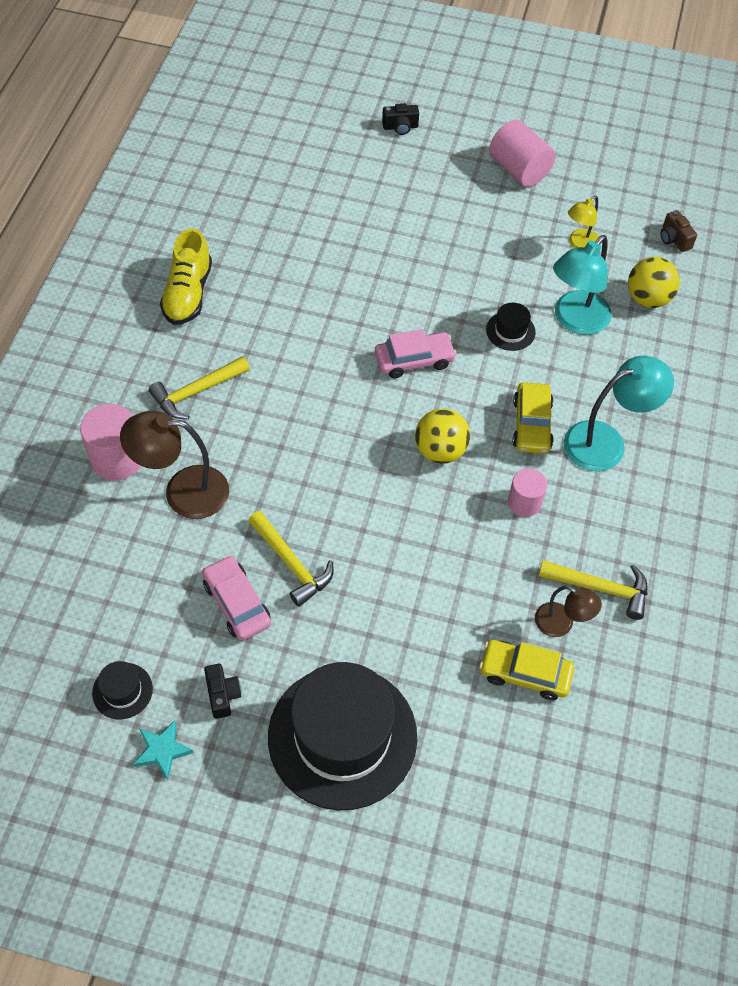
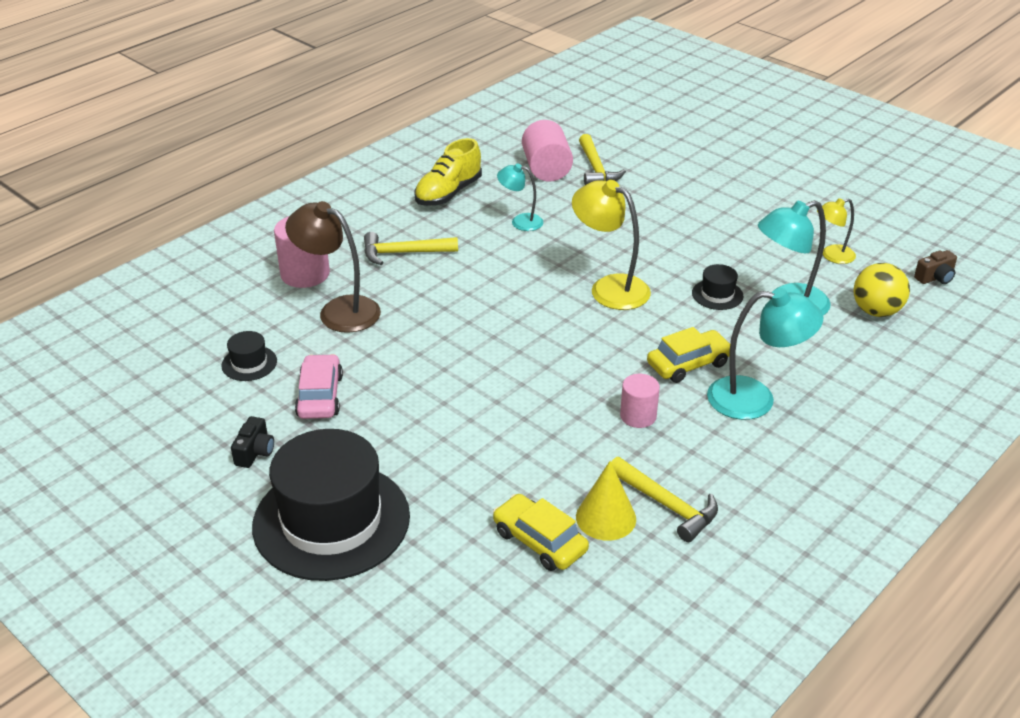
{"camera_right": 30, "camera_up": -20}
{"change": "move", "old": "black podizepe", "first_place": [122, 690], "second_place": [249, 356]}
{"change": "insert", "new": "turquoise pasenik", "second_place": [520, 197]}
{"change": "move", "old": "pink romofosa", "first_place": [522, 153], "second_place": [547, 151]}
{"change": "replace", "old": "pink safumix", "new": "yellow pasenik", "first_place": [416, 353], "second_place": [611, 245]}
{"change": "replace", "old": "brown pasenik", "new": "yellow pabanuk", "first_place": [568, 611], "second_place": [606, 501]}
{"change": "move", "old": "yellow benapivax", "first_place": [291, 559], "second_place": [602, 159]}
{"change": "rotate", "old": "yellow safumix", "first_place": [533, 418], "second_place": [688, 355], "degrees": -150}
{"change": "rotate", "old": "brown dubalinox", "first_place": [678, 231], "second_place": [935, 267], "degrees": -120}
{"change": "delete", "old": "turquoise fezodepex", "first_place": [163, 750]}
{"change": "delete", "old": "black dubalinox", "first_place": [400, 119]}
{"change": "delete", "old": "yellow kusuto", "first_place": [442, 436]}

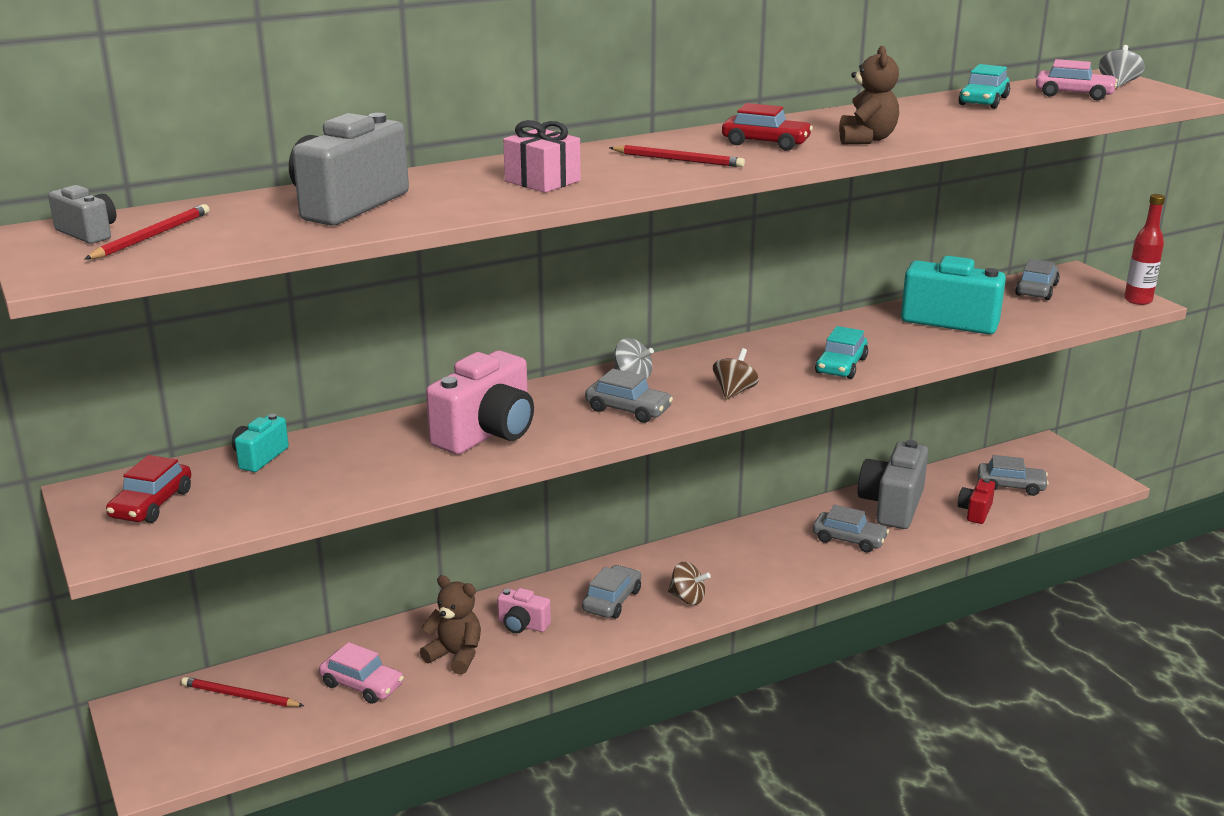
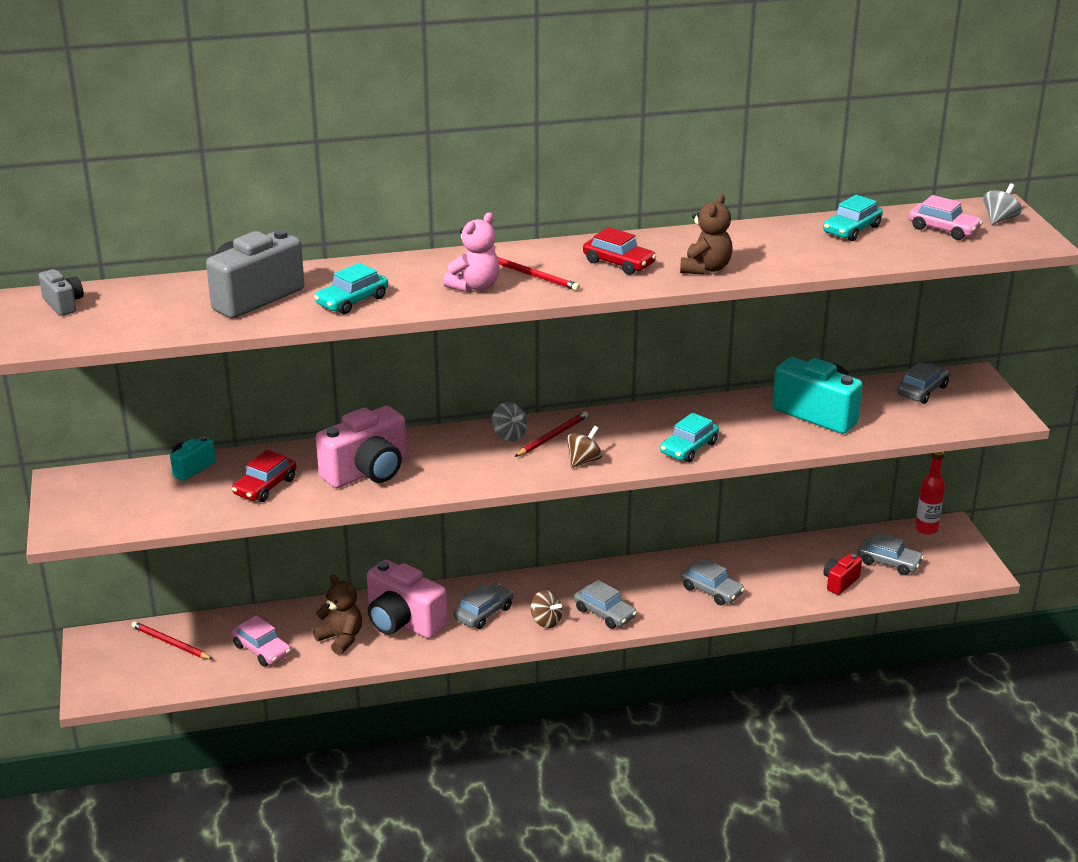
{"camera_right": 15, "camera_up": 5}
{"change": "move", "old": "red safumix", "first_place": [148, 489], "second_place": [264, 476]}
{"change": "insert", "new": "turquoise safumix", "second_place": [351, 288]}
{"change": "resize", "old": "pink dubalinox", "first_place": [524, 610], "second_place": [407, 599], "factor": 1.95}
{"change": "insert", "new": "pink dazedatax", "second_place": [471, 252]}
{"change": "move", "old": "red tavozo", "first_place": [147, 231], "second_place": [551, 434]}
{"change": "move", "old": "grey safumix", "first_place": [629, 396], "second_place": [605, 604]}
{"change": "move", "old": "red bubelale", "first_place": [1144, 249], "second_place": [930, 493]}
{"change": "delete", "old": "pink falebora", "first_place": [542, 156]}
{"change": "delete", "old": "grey dubalinox", "first_place": [893, 484]}

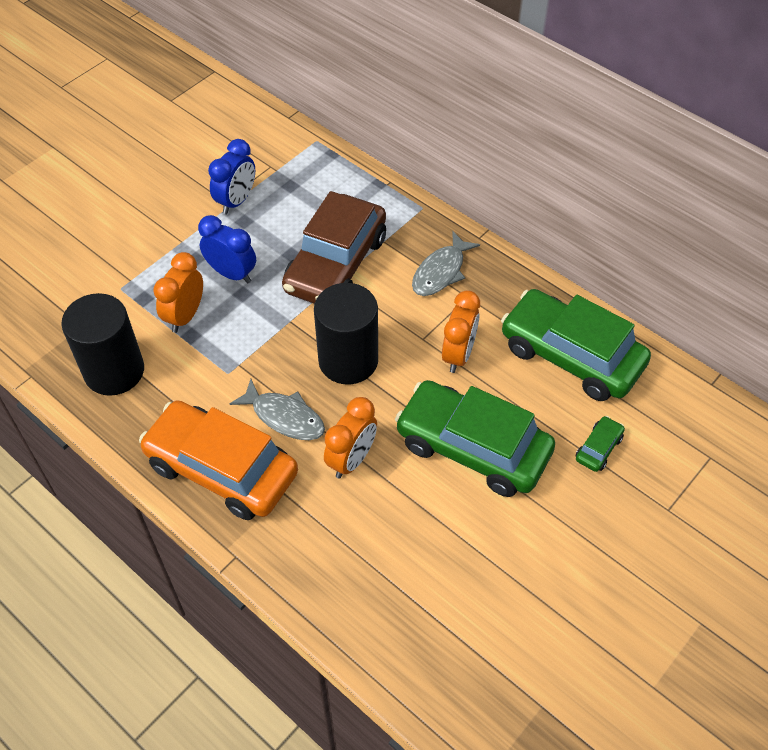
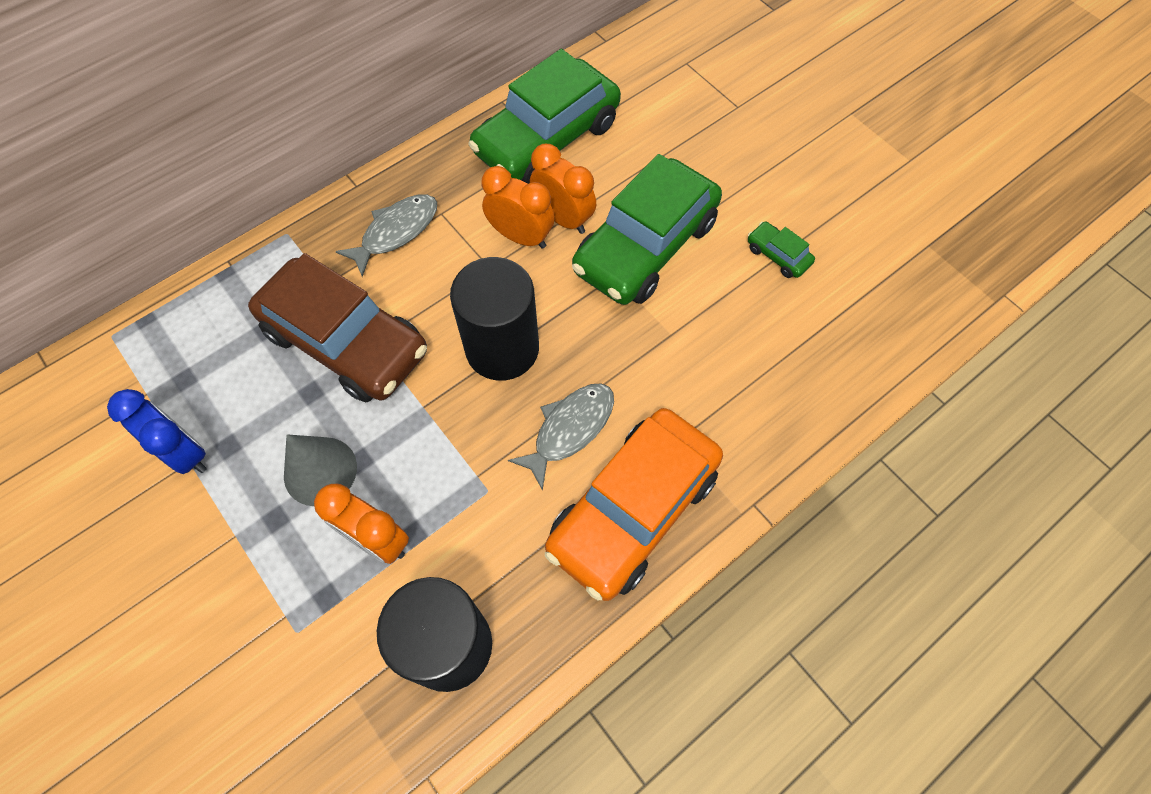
{"camera_right": -80, "camera_up": 10}
{"change": "replace", "old": "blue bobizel", "new": "grey pabanuk", "first_place": [227, 249], "second_place": [320, 470]}
{"change": "rotate", "old": "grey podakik", "first_place": [446, 263], "second_place": [386, 235], "degrees": -90}
{"change": "move", "old": "orange bobizel", "first_place": [350, 438], "second_place": [563, 189]}
{"change": "move", "old": "green safumix", "first_place": [600, 444], "second_place": [781, 249]}

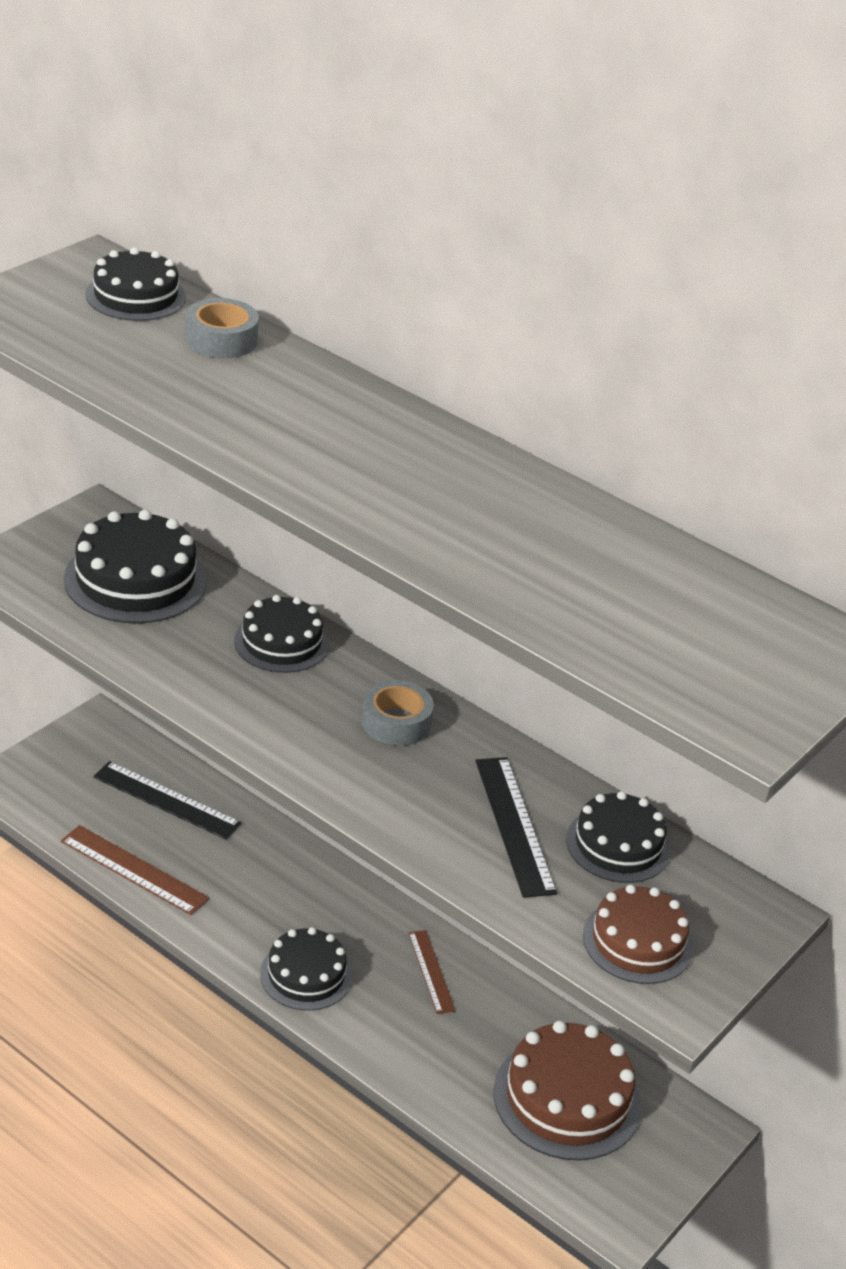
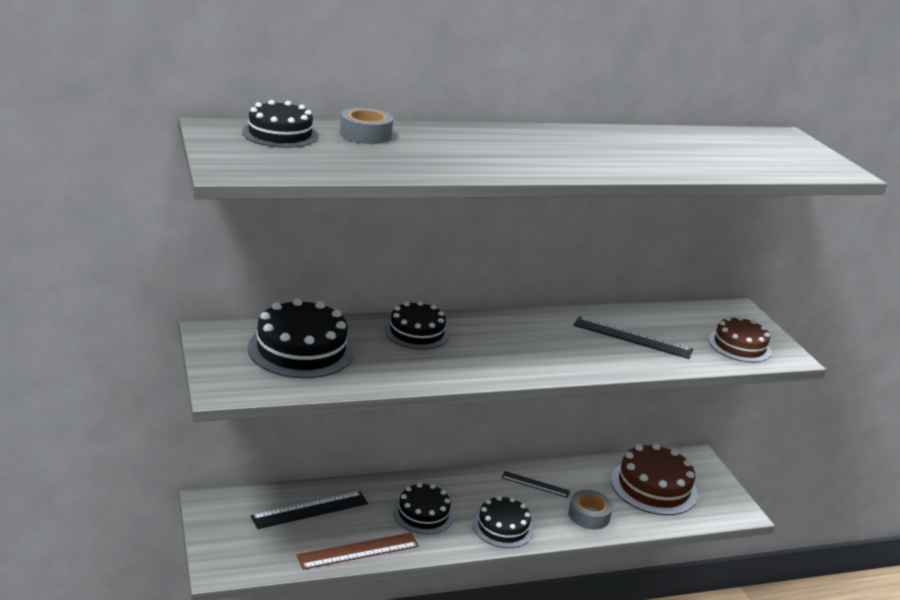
{"camera_right": -55, "camera_up": -10}
{"change": "move", "old": "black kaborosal", "first_place": [618, 837], "second_place": [423, 508]}
{"change": "recolor", "old": "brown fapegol", "new": "black fapegol", "first_place": [432, 972], "second_place": [535, 484]}
{"change": "move", "old": "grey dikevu", "first_place": [398, 713], "second_place": [590, 510]}

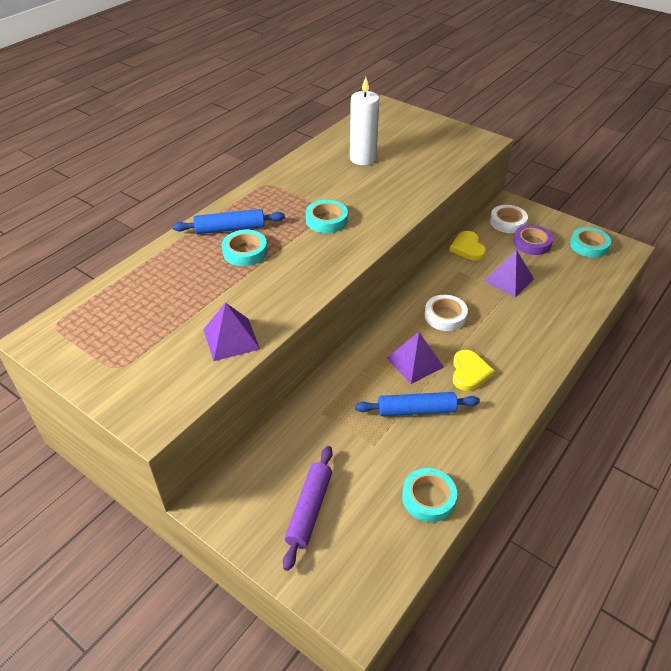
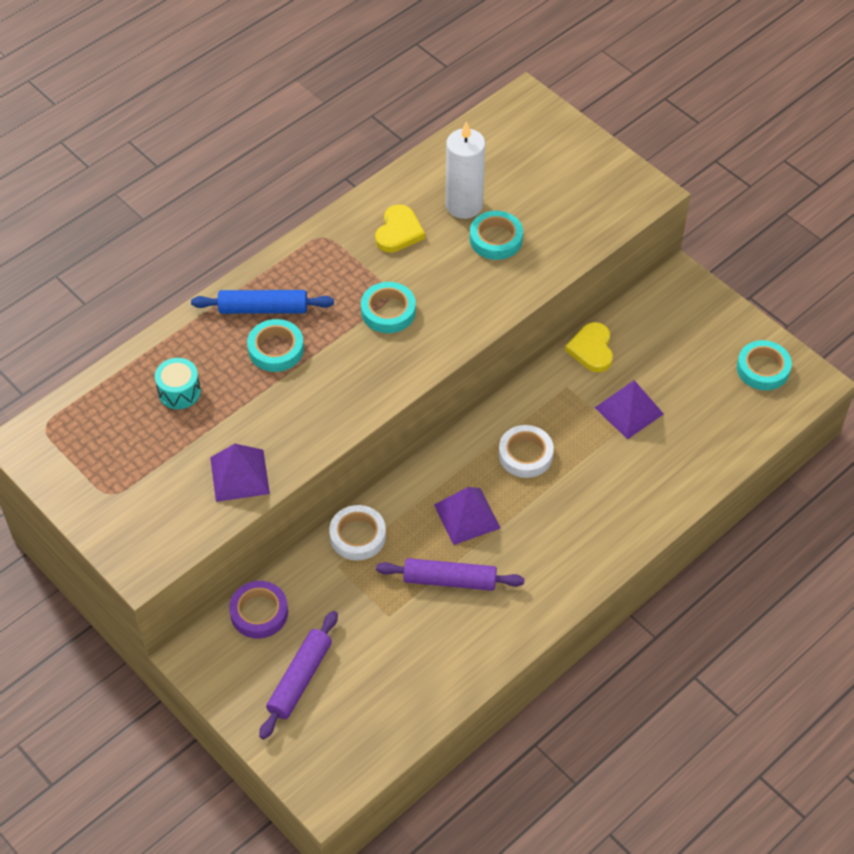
{"camera_right": 10, "camera_up": 10}
{"change": "insert", "new": "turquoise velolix", "second_place": [178, 383]}
{"change": "move", "old": "purple dikevu", "first_place": [533, 240], "second_place": [258, 610]}
{"change": "move", "old": "white dikevu", "first_place": [509, 219], "second_place": [357, 532]}
{"change": "move", "old": "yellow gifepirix", "first_place": [474, 370], "second_place": [400, 228]}
{"change": "recolor", "old": "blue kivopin", "new": "purple kivopin", "first_place": [417, 404], "second_place": [450, 574]}
{"change": "move", "old": "turquoise dikevu", "first_place": [429, 495], "second_place": [496, 235]}

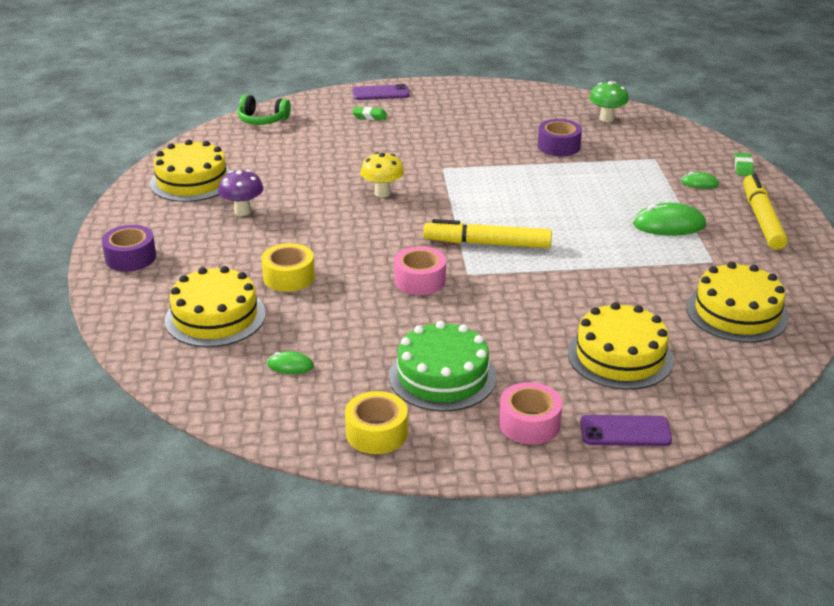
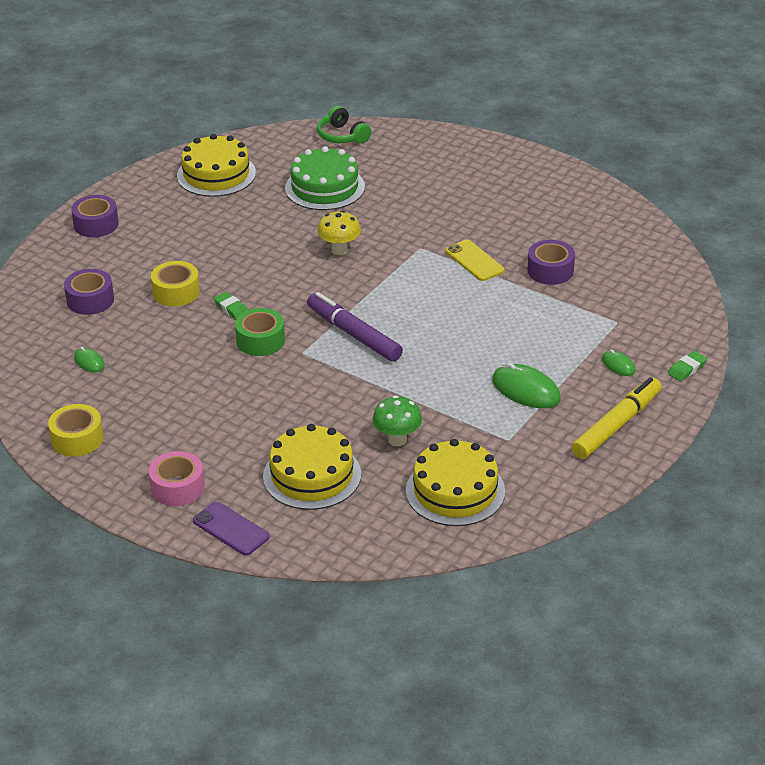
{"camera_right": 40, "camera_up": 5}
{"change": "replace", "old": "yellow kaborosal", "new": "purple dikevu", "first_place": [215, 306], "second_place": [89, 292]}
{"change": "move", "old": "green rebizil", "first_place": [369, 113], "second_place": [231, 306]}
{"change": "recolor", "old": "pink dikevu", "new": "green dikevu", "first_place": [420, 270], "second_place": [260, 332]}
{"change": "move", "old": "green kaborosal", "first_place": [443, 366], "second_place": [325, 178]}
{"change": "recolor", "old": "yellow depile", "new": "purple depile", "first_place": [487, 233], "second_place": [355, 327]}
{"change": "move", "old": "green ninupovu", "first_place": [609, 101], "second_place": [397, 420]}
{"change": "insert", "new": "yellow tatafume", "second_place": [474, 260]}
{"change": "delete", "old": "purple ninupovu", "first_place": [240, 193]}
{"change": "delete", "old": "purple tatafume", "first_place": [381, 92]}

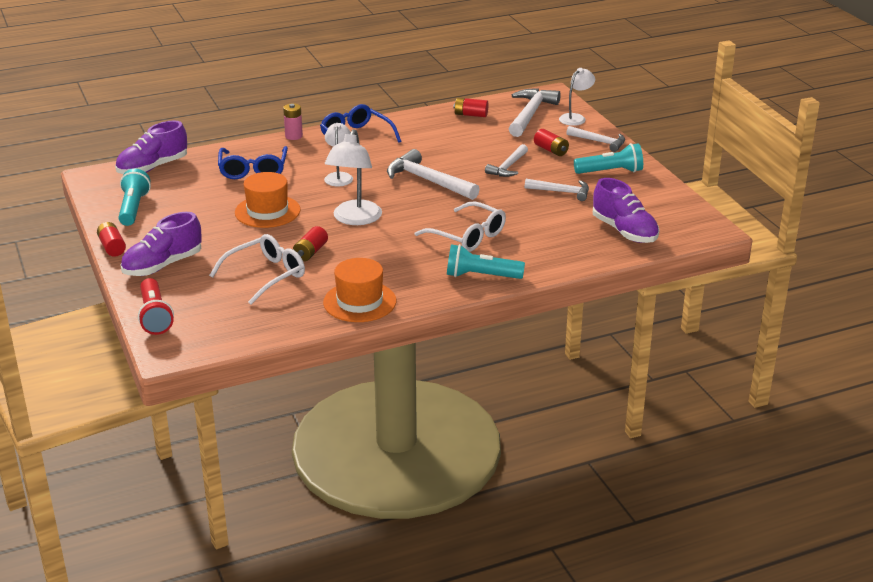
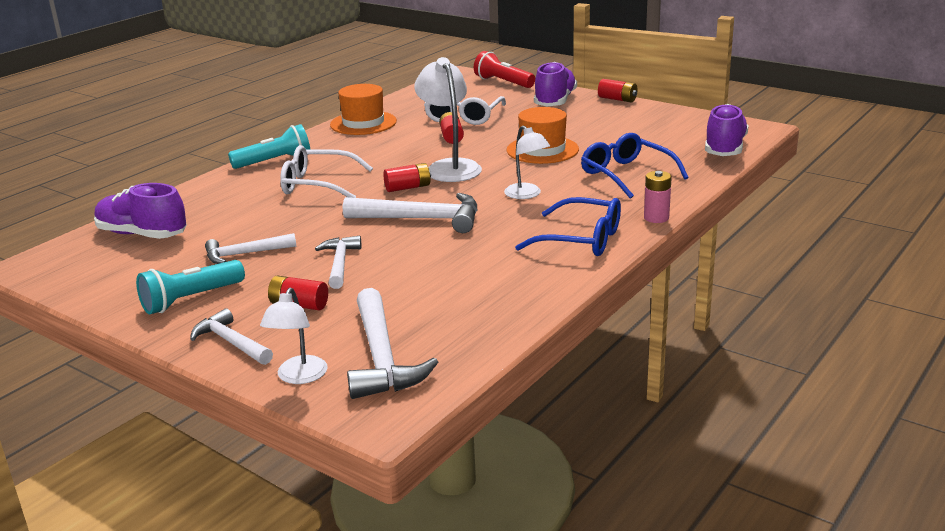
{"camera_right": 150, "camera_up": -5}
{"change": "rotate", "old": "white benapivax", "first_place": [595, 139], "second_place": [231, 336], "degrees": 45}
{"change": "move", "old": "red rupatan", "first_place": [471, 107], "second_place": [407, 177]}
{"change": "delete", "old": "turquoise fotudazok", "first_place": [134, 197]}

